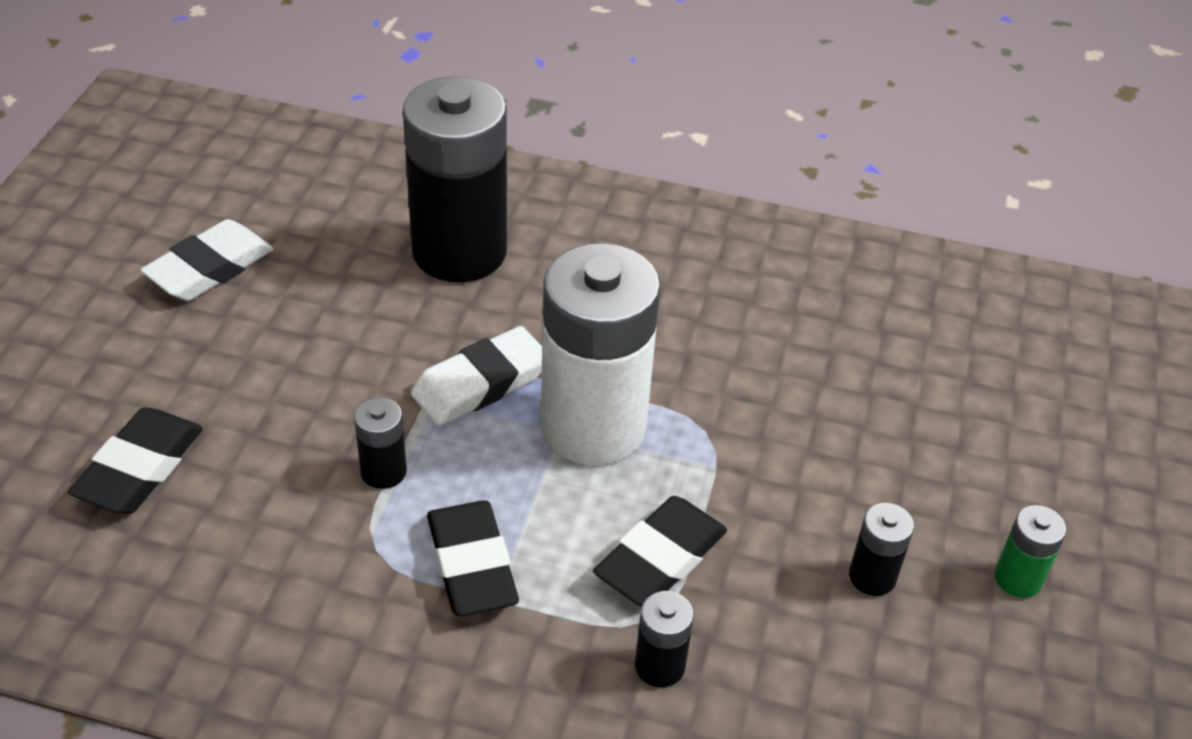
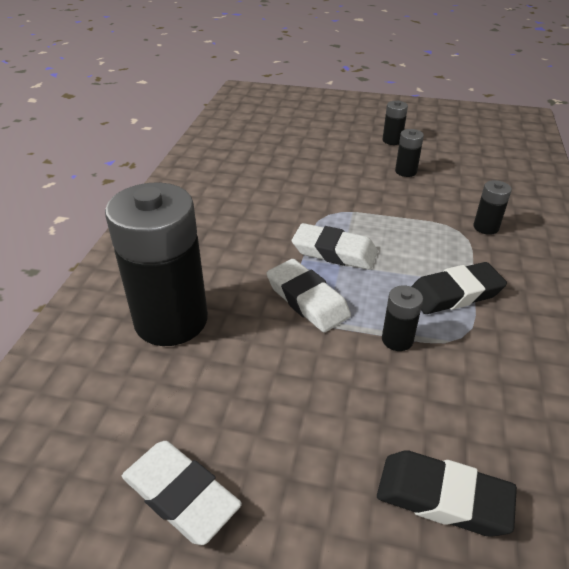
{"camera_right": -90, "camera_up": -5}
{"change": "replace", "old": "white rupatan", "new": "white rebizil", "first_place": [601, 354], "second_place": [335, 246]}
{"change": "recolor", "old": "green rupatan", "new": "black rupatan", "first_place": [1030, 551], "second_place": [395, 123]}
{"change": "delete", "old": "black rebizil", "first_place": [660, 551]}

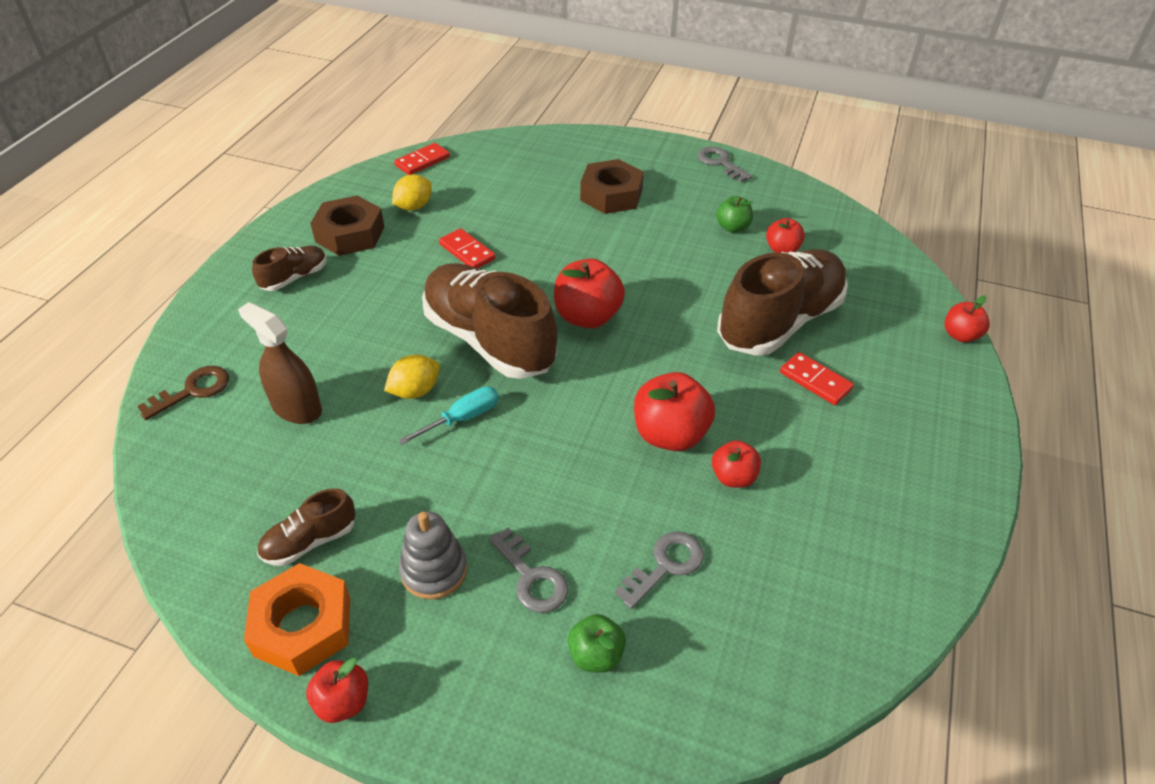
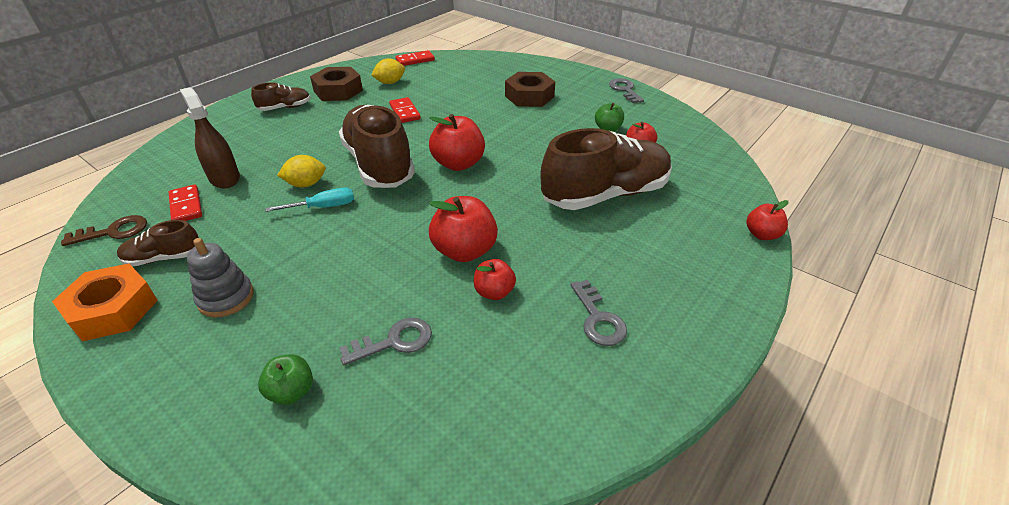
{"camera_right": 20, "camera_up": -5}
{"change": "move", "old": "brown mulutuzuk", "first_place": [183, 393], "second_place": [104, 230]}
{"change": "move", "old": "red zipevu", "first_place": [817, 378], "second_place": [185, 202]}
{"change": "move", "old": "grey mulutuzuk", "first_place": [528, 570], "second_place": [599, 313]}
{"change": "delete", "old": "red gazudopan", "first_place": [337, 690]}

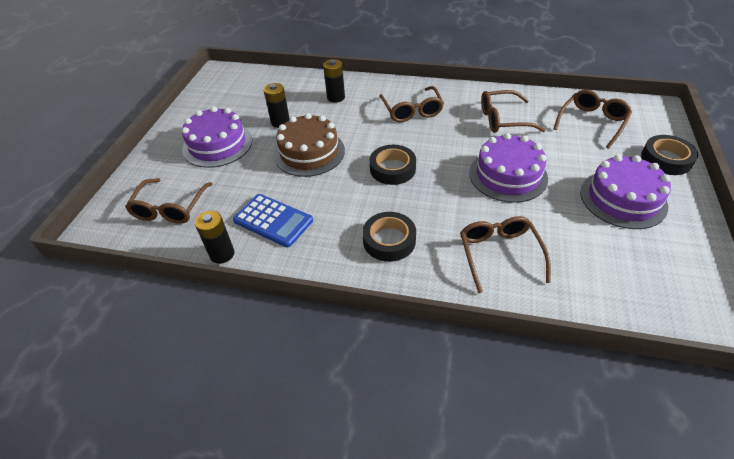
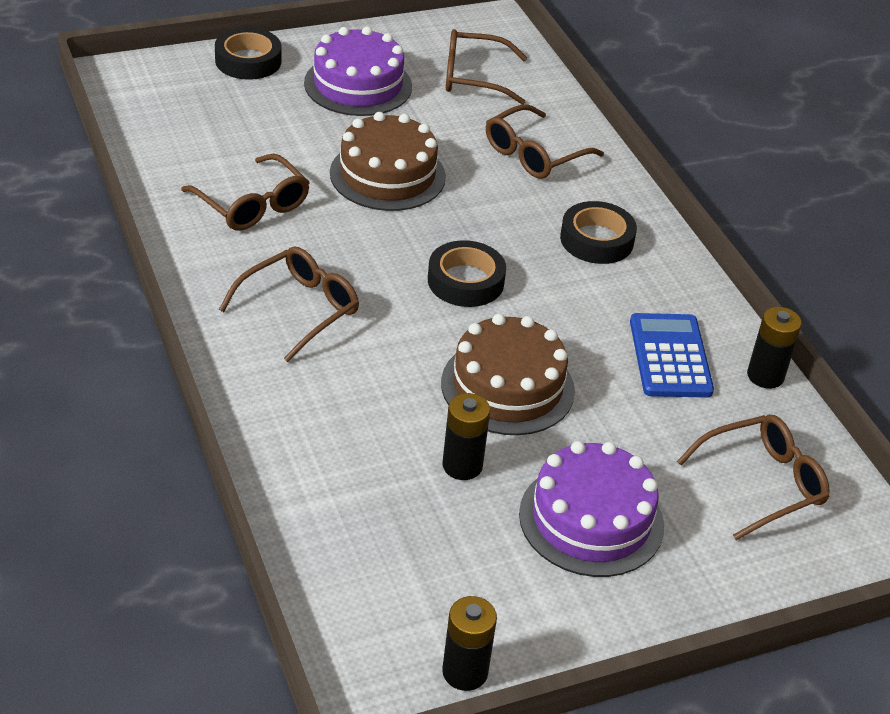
{"camera_right": -130, "camera_up": -5}
{"change": "recolor", "old": "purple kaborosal", "new": "brown kaborosal", "first_place": [508, 168], "second_place": [388, 161]}
{"change": "move", "old": "black rupatan", "first_place": [334, 81], "second_place": [469, 643]}
{"change": "move", "old": "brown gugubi", "first_place": [593, 119], "second_place": [486, 66]}

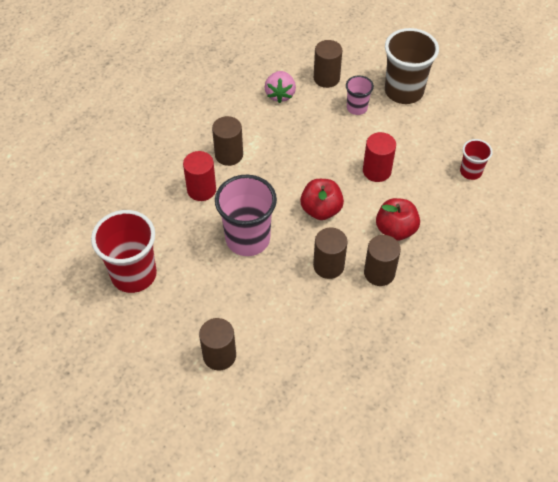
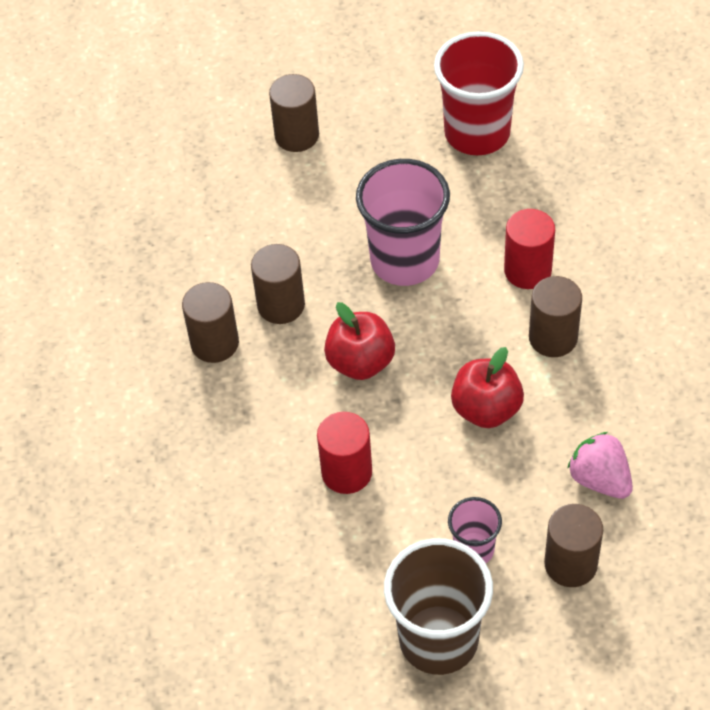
{"camera_right": 140, "camera_up": 0}
{"change": "move", "old": "red gazudopan", "first_place": [398, 219], "second_place": [487, 387]}
{"change": "delete", "old": "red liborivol", "first_place": [476, 159]}

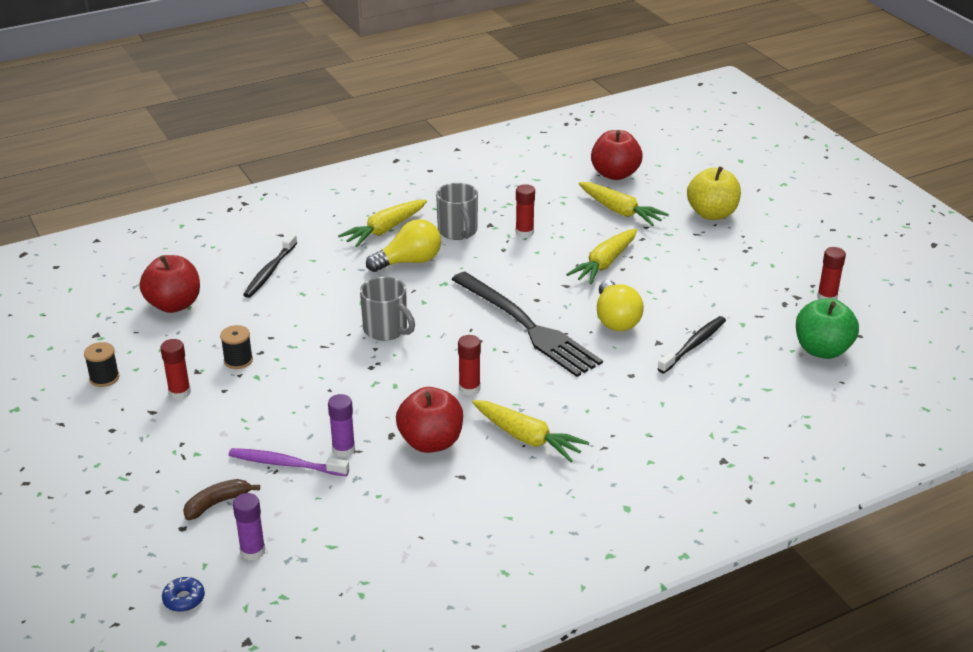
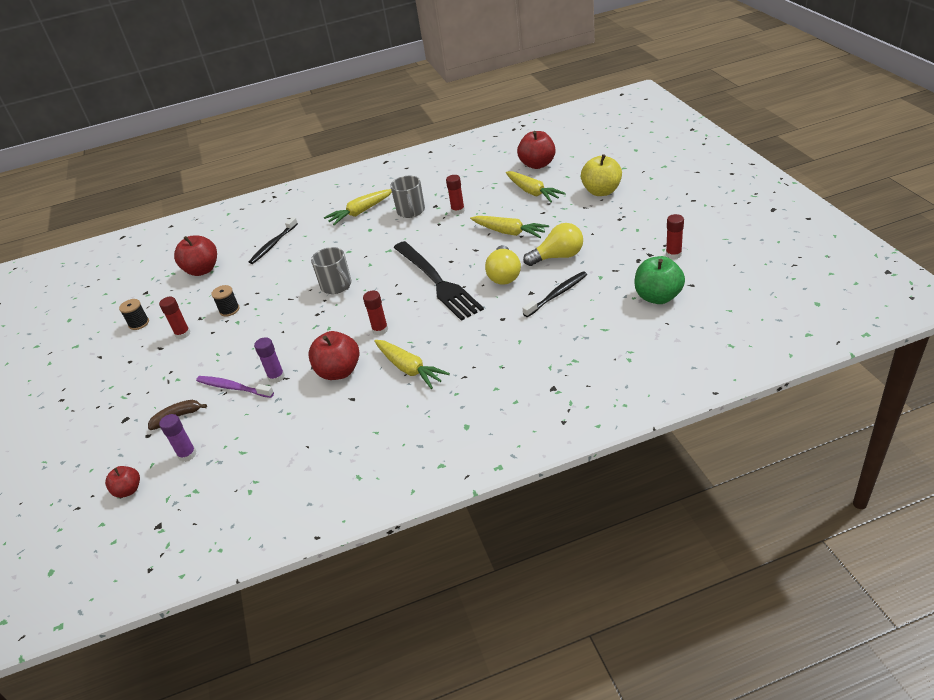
{"camera_right": 15, "camera_up": 5}
{"change": "replace", "old": "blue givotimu", "new": "red gazudopan", "first_place": [183, 594], "second_place": [122, 482]}
{"change": "rotate", "old": "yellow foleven", "first_place": [601, 257], "second_place": [509, 227], "degrees": -105}
{"change": "move", "old": "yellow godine", "first_place": [403, 245], "second_place": [553, 244]}

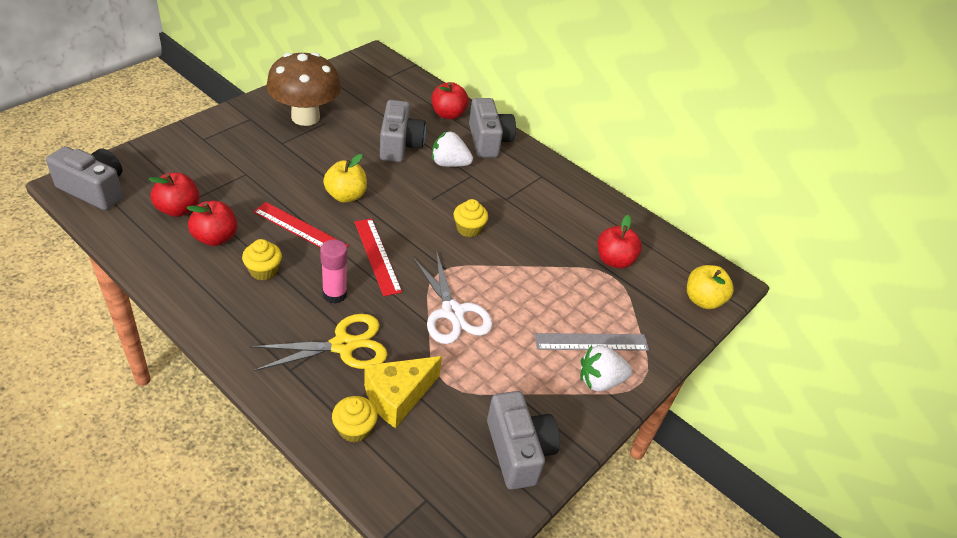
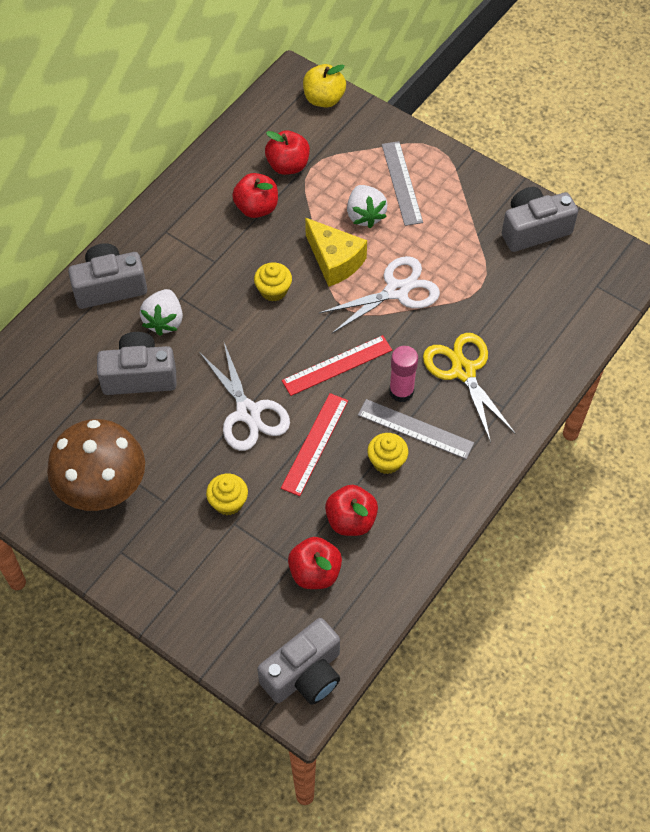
{"camera_right": -90, "camera_up": 15}
{"change": "replace", "old": "yellow gazudopan", "new": "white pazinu", "first_place": [345, 178], "second_place": [244, 397]}
{"change": "move", "old": "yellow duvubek", "first_place": [355, 419], "second_place": [227, 494]}
{"change": "move", "old": "red gazudopan", "first_place": [450, 100], "second_place": [255, 195]}
{"change": "rotate", "old": "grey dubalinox", "first_place": [84, 178], "second_place": [298, 661], "degrees": -150}
{"change": "move", "old": "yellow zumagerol", "first_place": [403, 392], "second_place": [336, 252]}
{"change": "move", "old": "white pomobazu", "first_place": [606, 368], "second_place": [367, 206]}
{"change": "insert", "new": "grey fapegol", "second_place": [416, 429]}

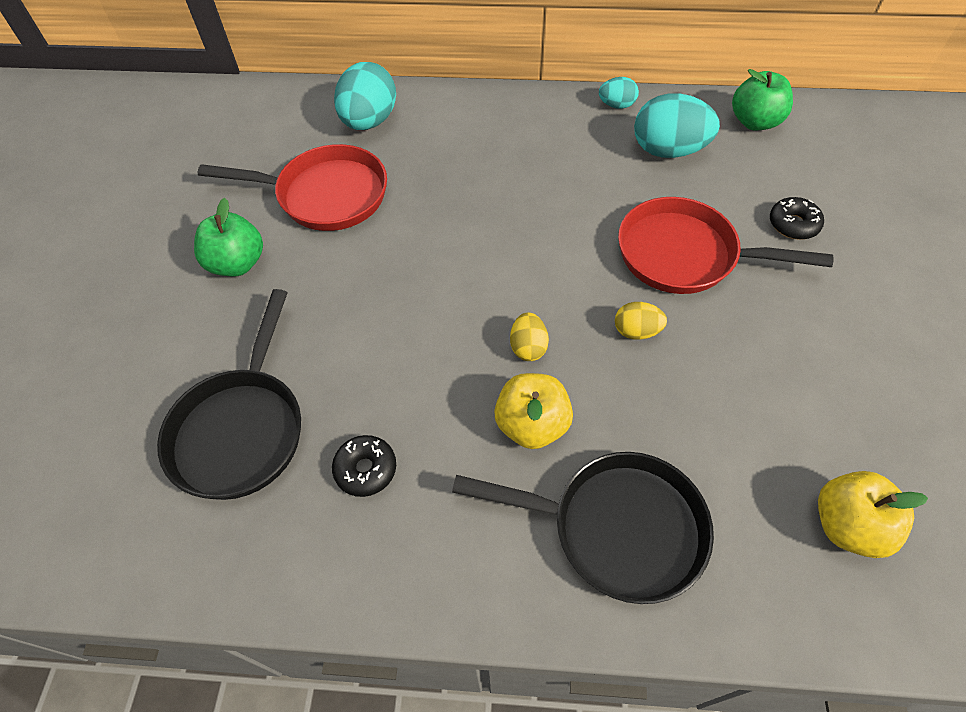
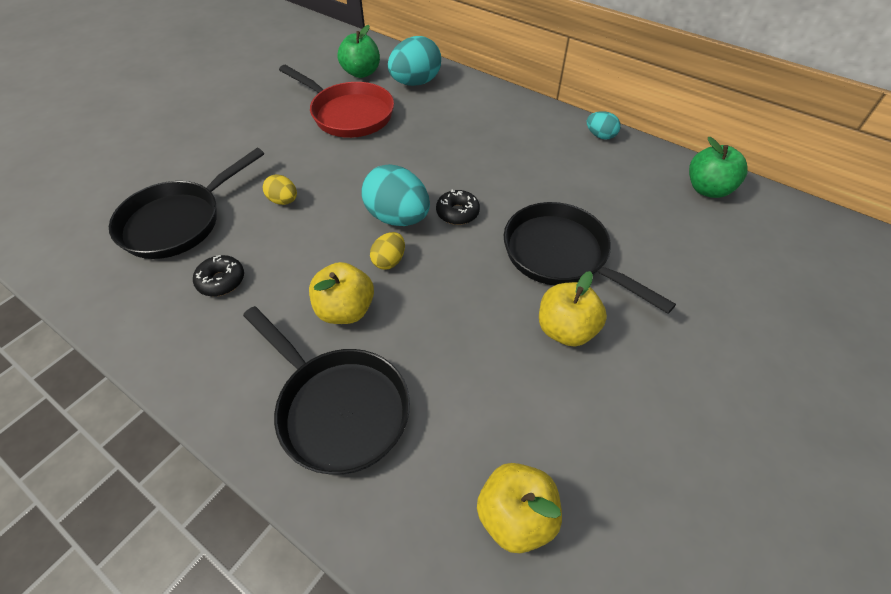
{"camera_right": 30, "camera_up": -5}
{"change": "move", "old": "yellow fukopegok", "first_place": [641, 321], "second_place": [280, 189]}
{"change": "move", "old": "green gazudopan", "first_place": [228, 237], "second_place": [358, 51]}
{"change": "move", "old": "turquoise fukopegok", "first_place": [677, 125], "second_place": [395, 195]}
{"change": "move", "old": "black givotimu", "first_place": [797, 218], "second_place": [458, 207]}
{"change": "recolor", "old": "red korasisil", "new": "black korasisil", "first_place": [726, 245], "second_place": [590, 258]}
{"change": "insert", "new": "yellow gazudopan", "second_place": [573, 309]}

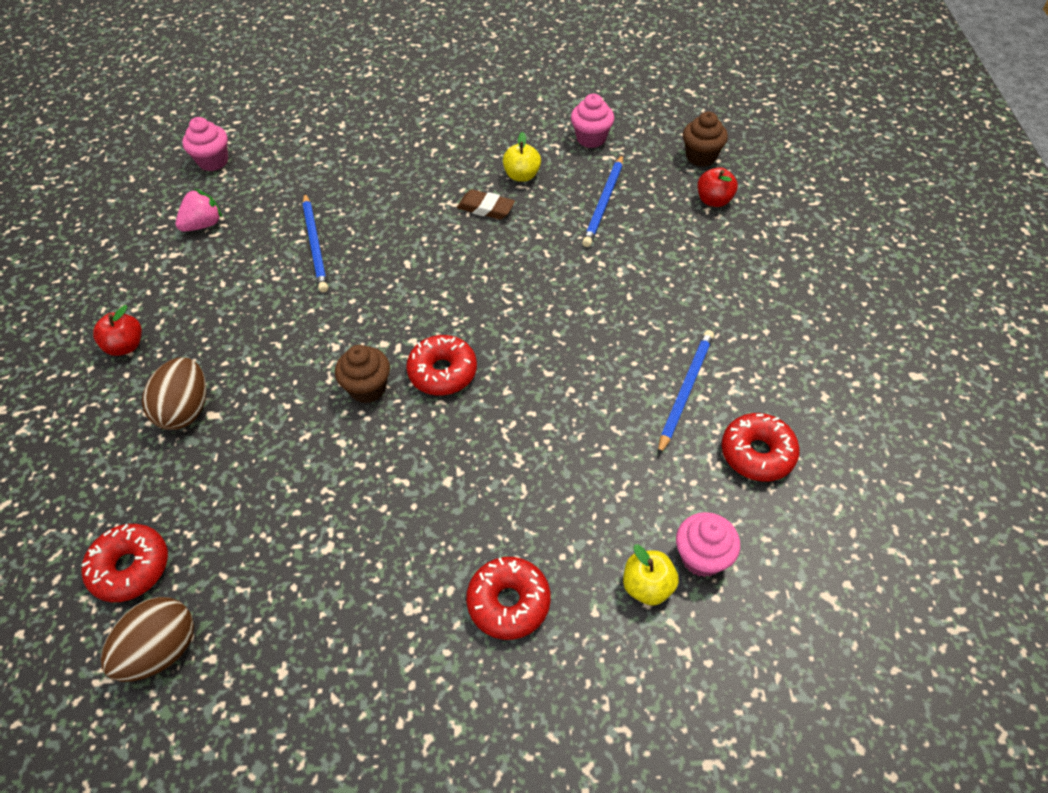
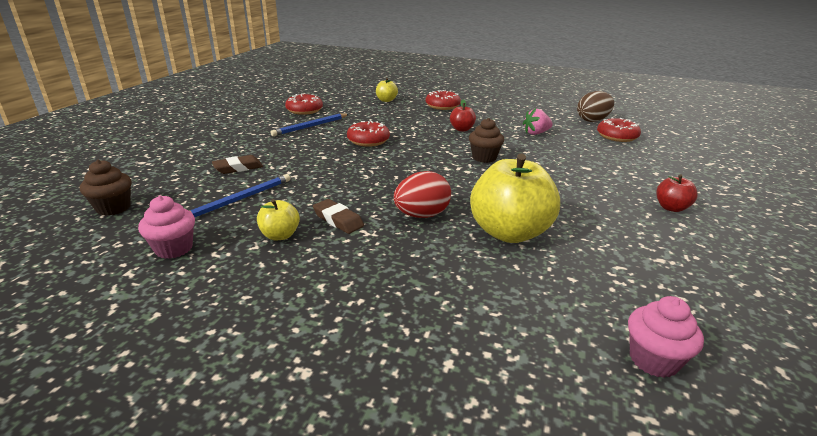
{"camera_right": -160, "camera_up": -25}
{"change": "insert", "new": "brown rebizil", "second_place": [237, 164]}
{"change": "move", "old": "red givotimu", "first_place": [441, 365], "second_place": [368, 133]}
{"change": "insert", "new": "red fukopegok", "second_place": [422, 194]}
{"change": "move", "old": "red gazudopan", "first_place": [717, 187], "second_place": [463, 115]}
{"change": "replace", "old": "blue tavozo", "new": "yellow gazudopan", "first_place": [315, 242], "second_place": [515, 198]}
{"change": "move", "old": "pink pomobazu", "first_place": [199, 210], "second_place": [538, 121]}
{"change": "delete", "old": "brown fukopegok", "first_place": [174, 394]}
{"change": "delete", "old": "pink duvubek", "first_place": [708, 544]}

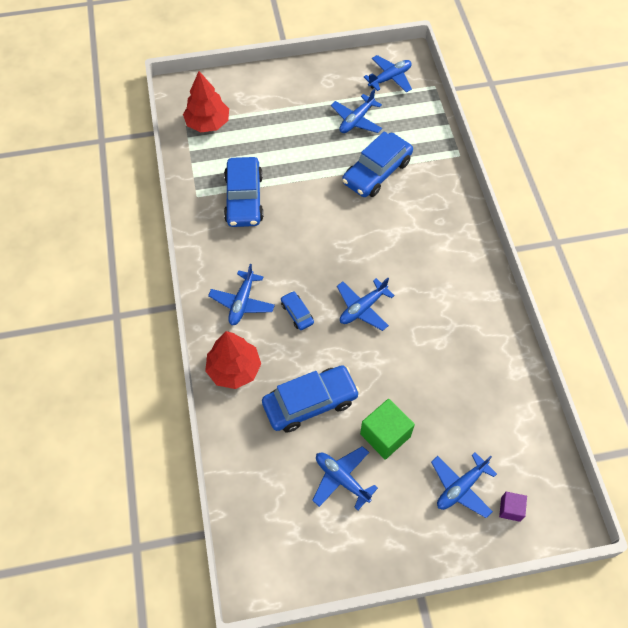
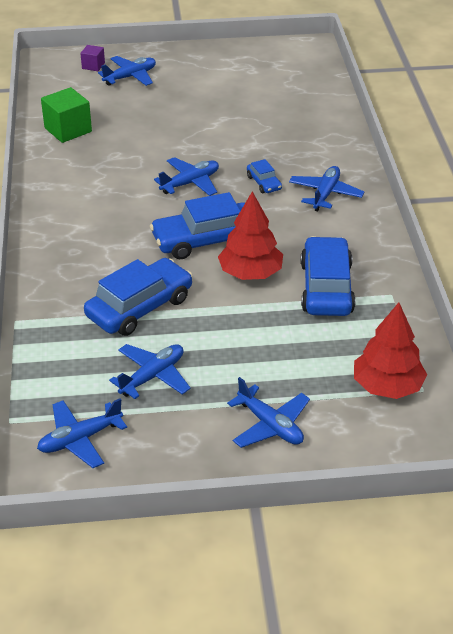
{"camera_right": -175, "camera_up": -20}
{"change": "move", "old": "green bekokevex", "first_place": [387, 429], "second_place": [66, 115]}
{"change": "move", "old": "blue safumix", "first_place": [311, 398], "second_place": [197, 225]}
{"change": "move", "old": "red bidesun", "first_place": [233, 360], "second_place": [250, 235]}
{"change": "move", "old": "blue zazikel", "first_place": [345, 478], "second_place": [268, 412]}

